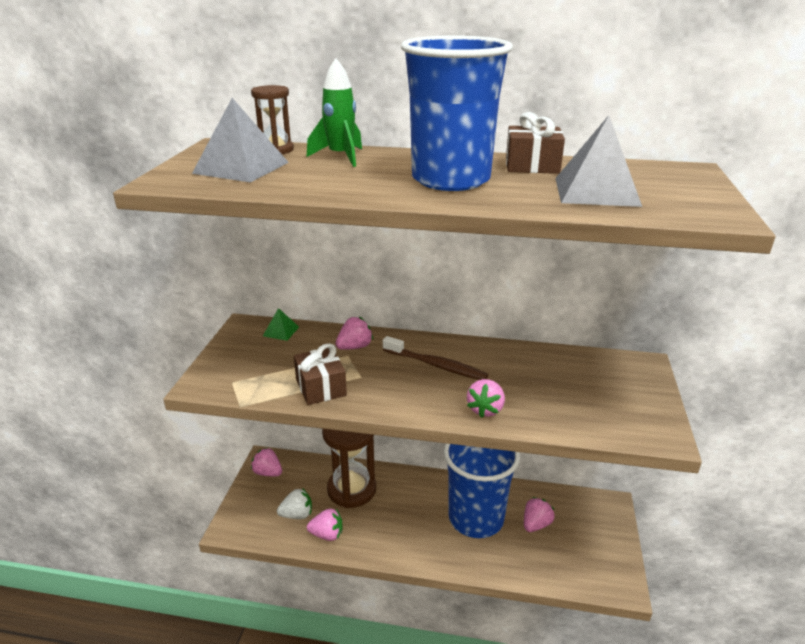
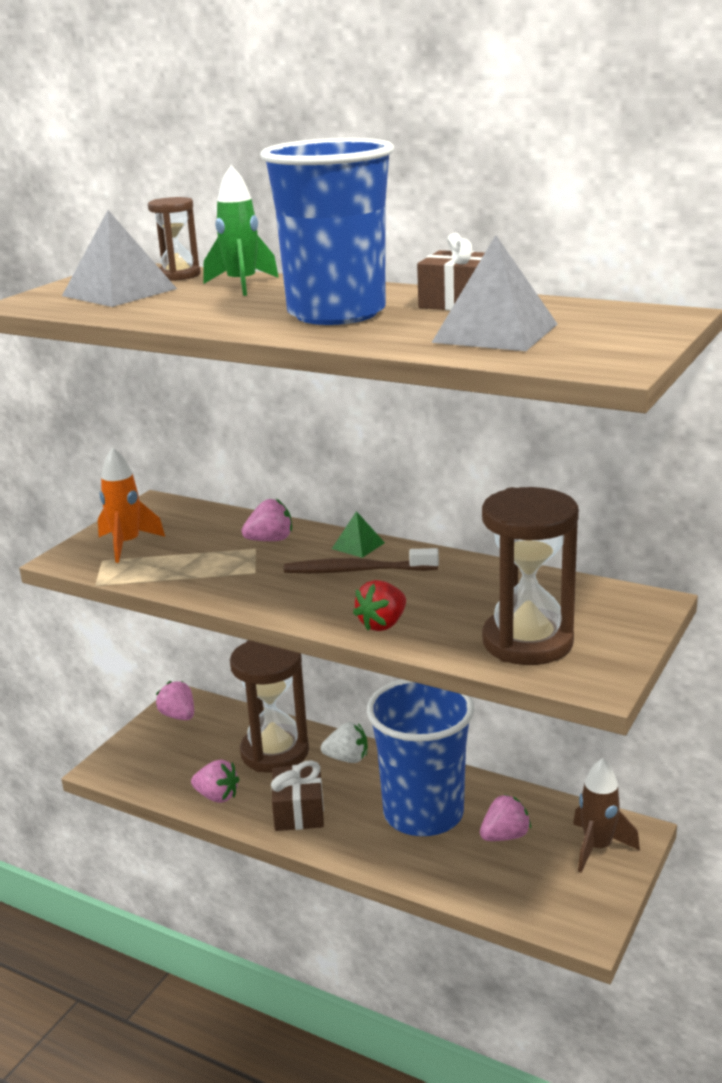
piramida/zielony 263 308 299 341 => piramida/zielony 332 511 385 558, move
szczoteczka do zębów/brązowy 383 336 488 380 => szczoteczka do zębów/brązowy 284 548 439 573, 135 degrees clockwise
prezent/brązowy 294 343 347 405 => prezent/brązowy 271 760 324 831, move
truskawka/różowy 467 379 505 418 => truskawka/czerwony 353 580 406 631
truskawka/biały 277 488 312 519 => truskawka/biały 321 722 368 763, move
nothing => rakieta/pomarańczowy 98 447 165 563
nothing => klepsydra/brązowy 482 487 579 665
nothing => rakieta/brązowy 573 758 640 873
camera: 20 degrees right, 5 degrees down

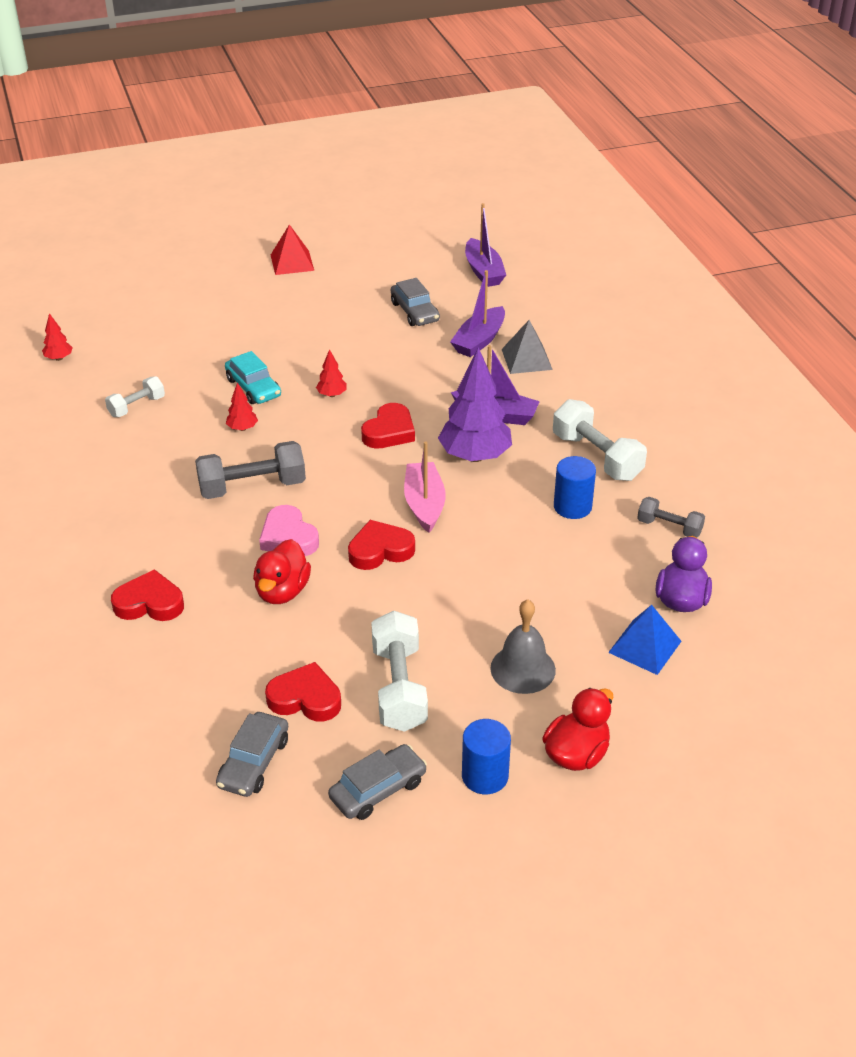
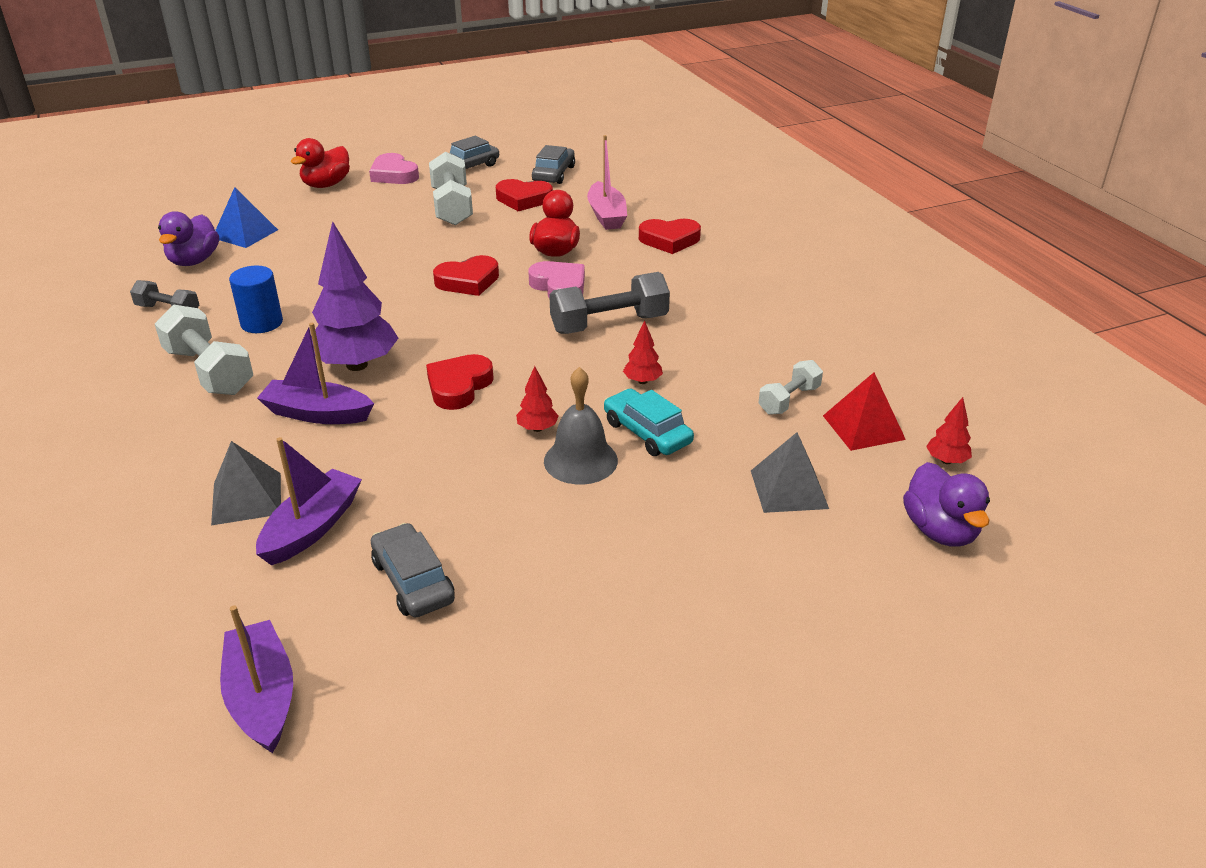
piramida/czerwony 271 224 314 275 => piramida/czerwony 823 372 906 451, move
łódka/różowy 404 441 446 533 => łódka/różowy 587 135 627 230, move
dzwonek/szary 490 599 556 694 => dzwonek/szary 544 367 618 485, move
walec/niebieski 462 719 511 794 => serce/różowy 369 153 419 184
nothing => piramida/szary 751 432 829 513
nothing => kaczka/fioletowy 903 462 990 547
camera: 175 degrees right, 5 degrees down

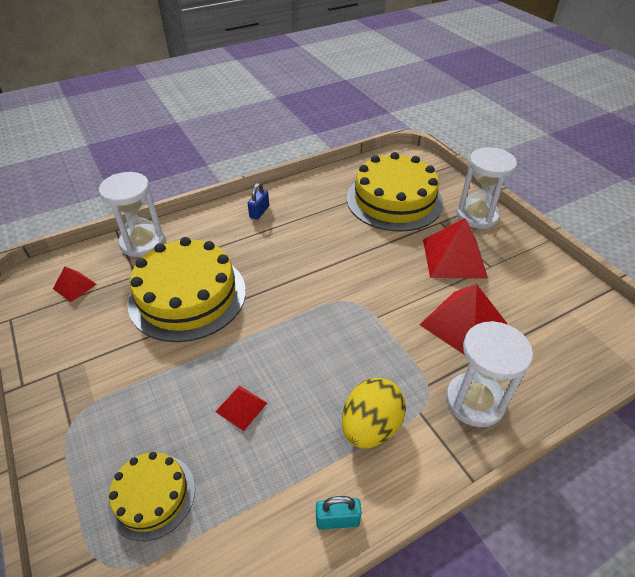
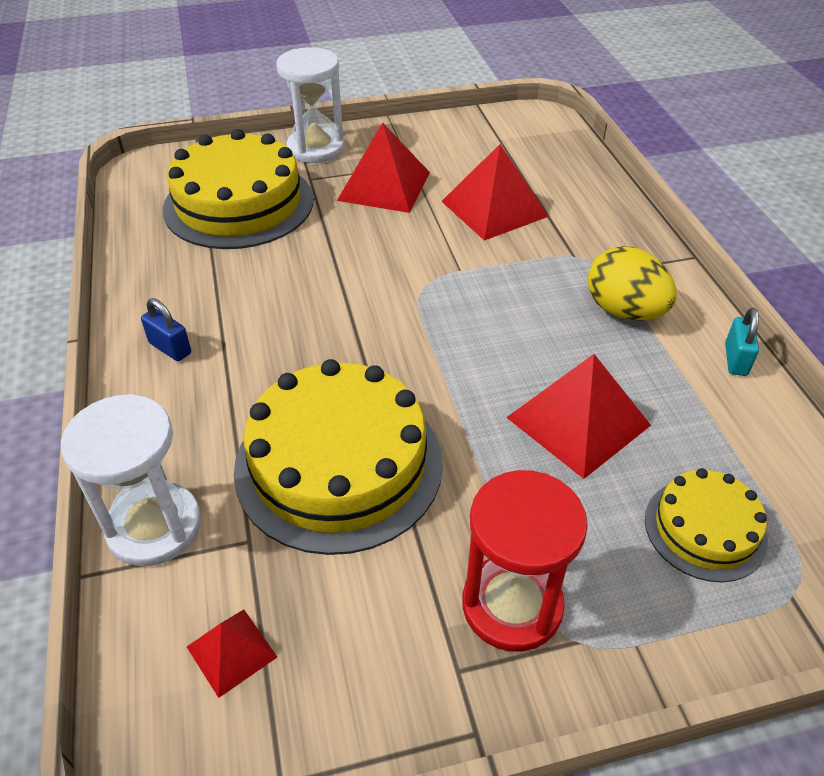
klepsydra/biały 446 321 533 427 => nothing
piramida/czerwony 215 385 267 431 => piramida/czerwony 506 354 651 479, x1.94
nothing => klepsydra/czerwony 462 470 588 652
camera: 75 degrees left, 0 degrees up

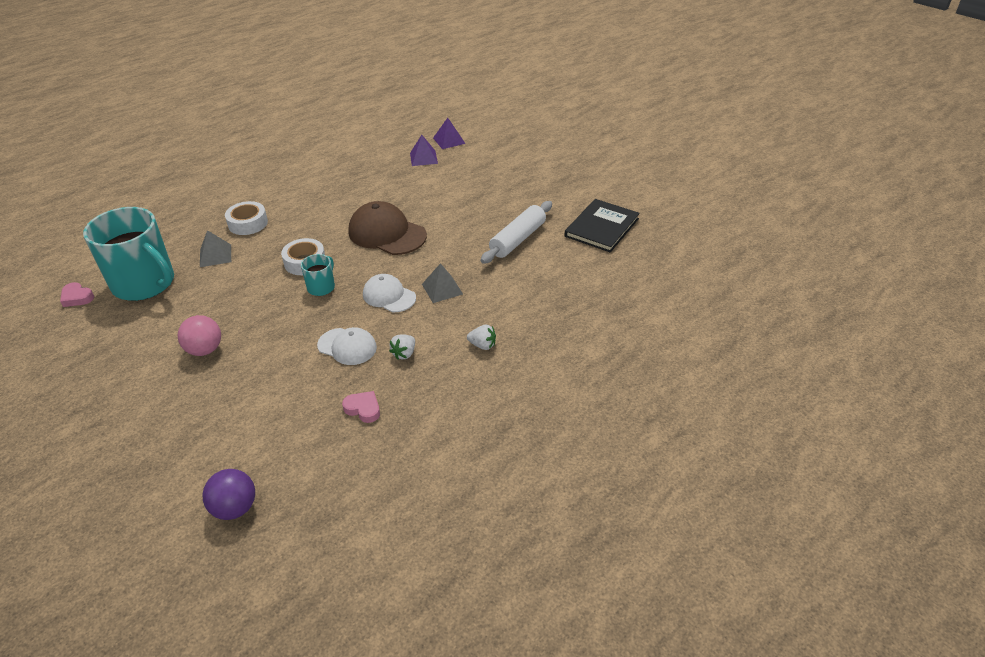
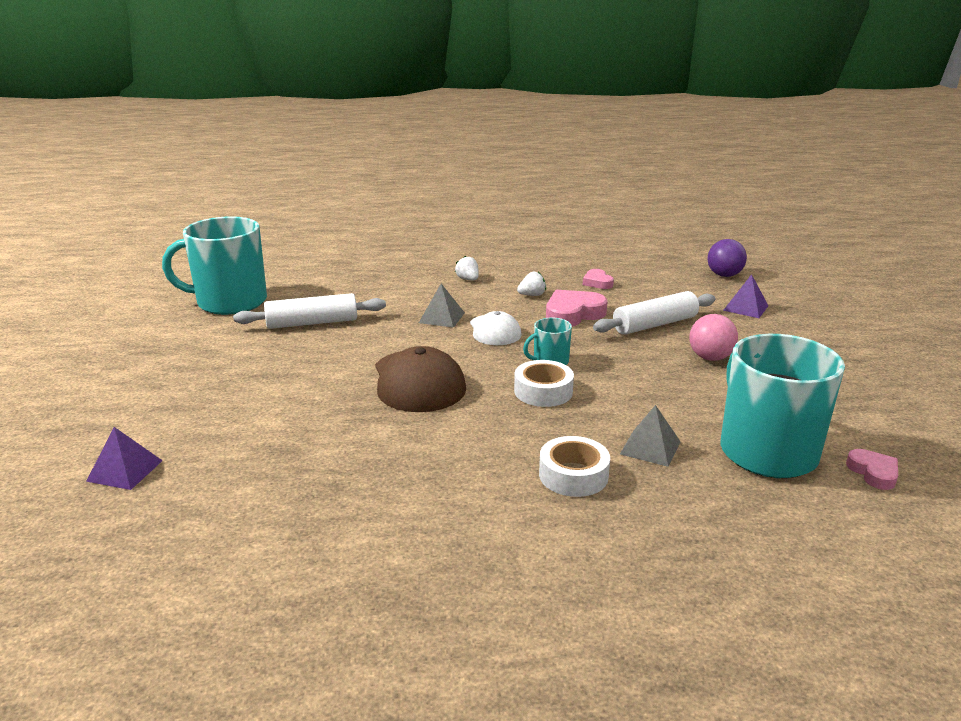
piramida/fioletowy 410 135 438 166 => piramida/fioletowy 723 274 768 318, move
książka/czarny 565 199 640 252 => kubek/turkusowy 162 216 267 315
czapka/biały 317 327 377 365 => serce/różowy 546 290 608 327
nothing => wałek do ciasta/biały 593 291 716 335
camera: 140 degrees left, 15 degrees down

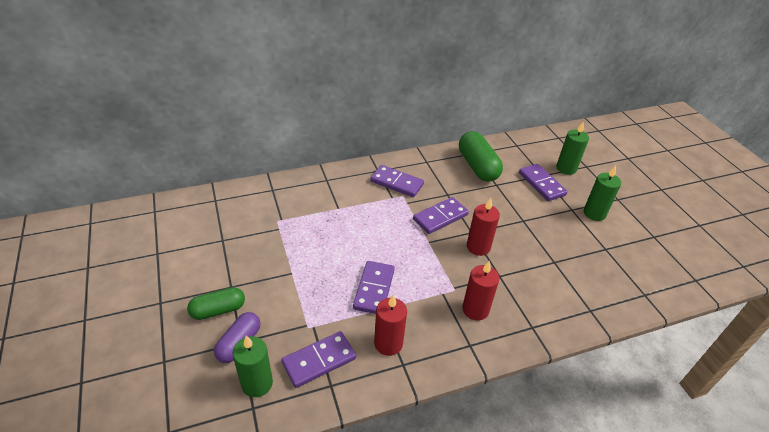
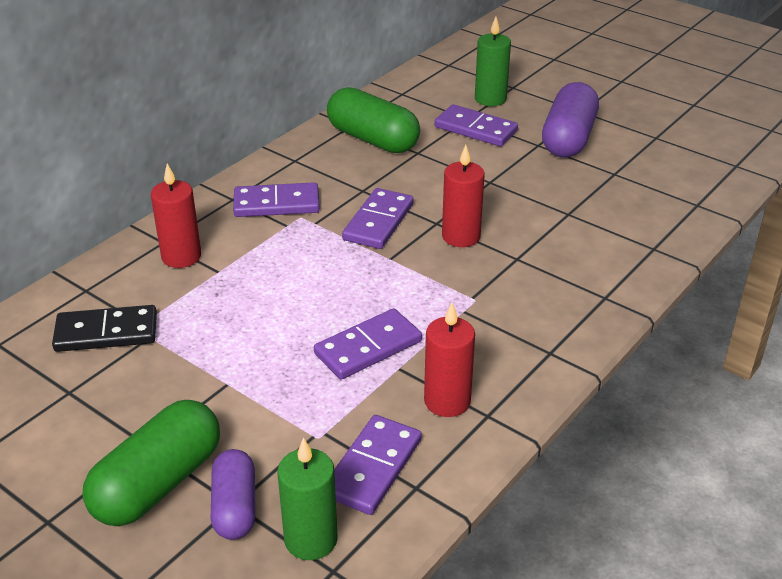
świeca/zielony 584 165 621 221 => kapsułka/fioletowy 542 82 599 158
kostka domina/fioletowy 353 261 395 314 => kostka domina/fioletowy 314 308 422 380, 75 degrees clockwise
świeca/czerwony 462 261 499 321 => świeca/czerwony 151 163 201 268, move
kapsułka/zielony 187 287 245 320 => kapsułka/zielony 83 400 220 526, x1.59
nothing => kostka domina/czarny 52 305 157 352
camera: 30 degrees left, 5 degrees down

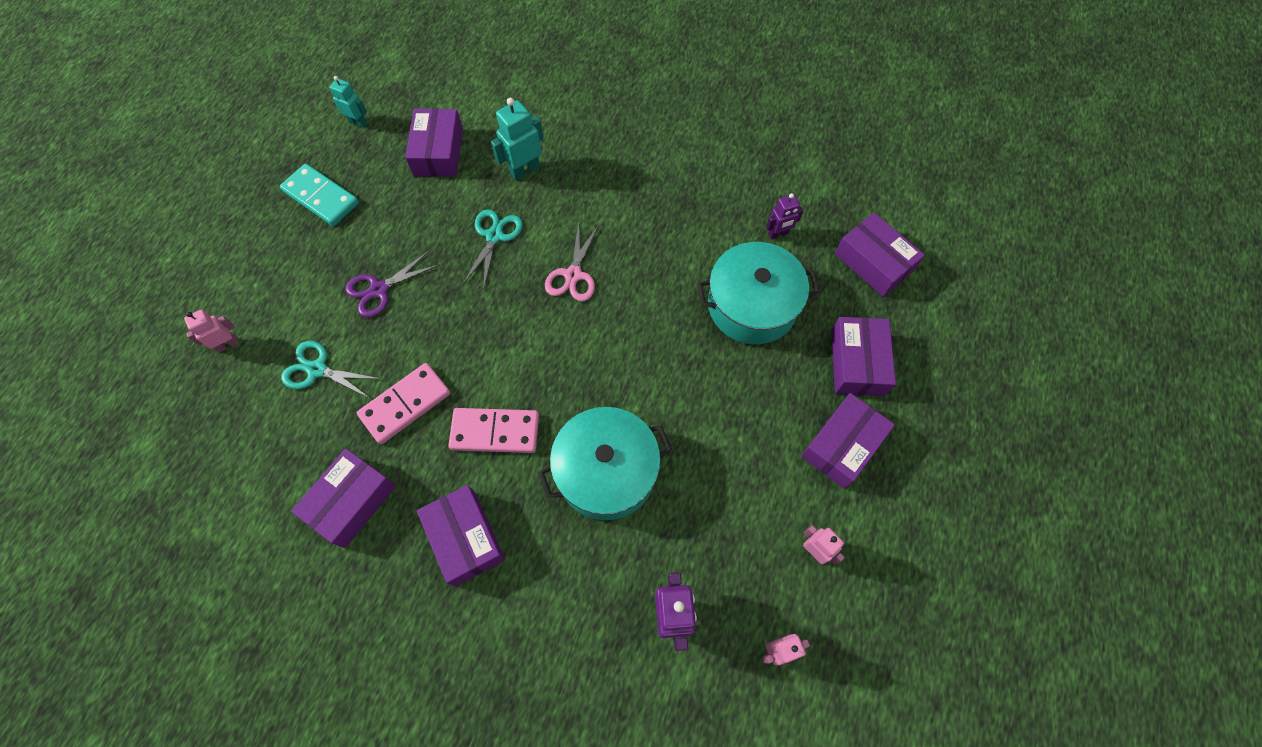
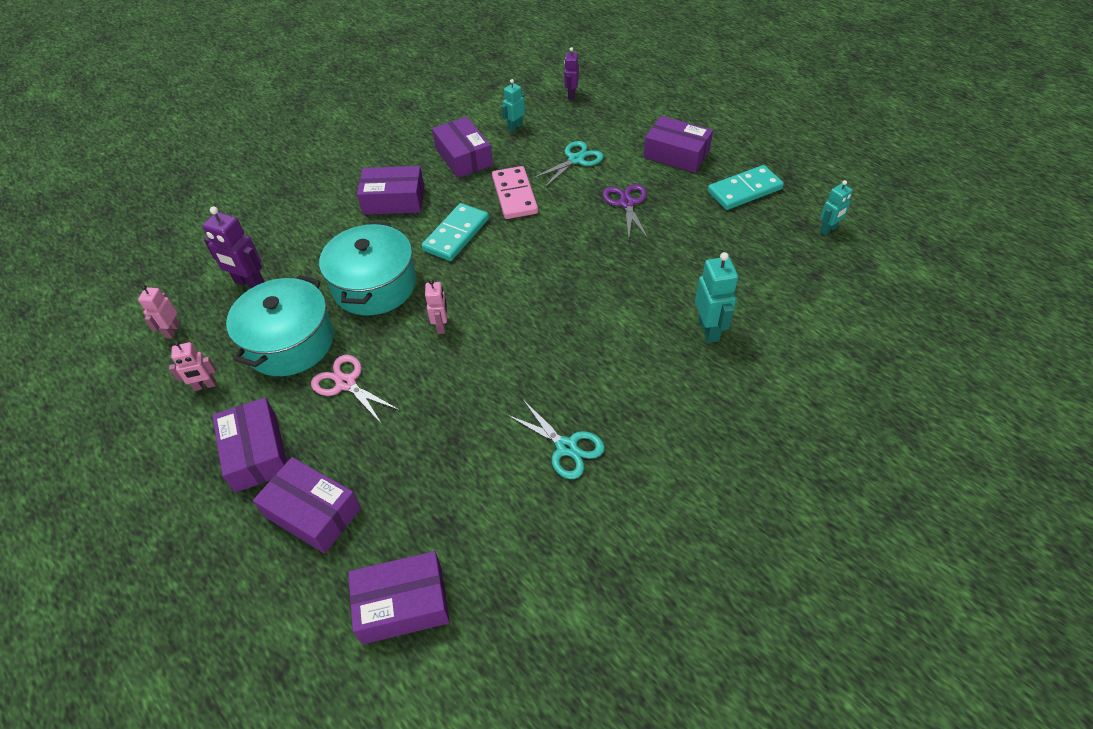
pudełko/fioletowy 405 109 463 177 => pudełko/fioletowy 644 116 713 173, move
robot/fioletowy 766 193 804 239 => robot/fioletowy 564 47 579 99, move
nożyczki/turkusowy 463 209 523 289 => nożyczki/turkusowy 507 400 605 479, move
nożyczki/różowy 545 222 599 301 => nożyczki/różowy 311 355 399 424, move
garnek/turkusowy 697 242 820 344 => garnek/turkusowy 226 275 334 376, move
robot/różowy 184 309 239 353 => robot/różowy 425 279 447 334, move
kostka domina/różowy 448 408 539 453 => kostka domina/turkusowy 421 203 489 261
nothing => robot/turkusowy 501 79 525 131
camera: 120 degrees right, 15 degrees down

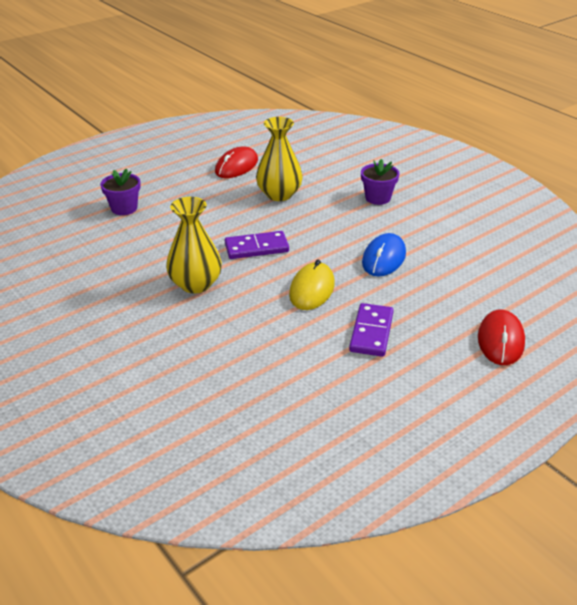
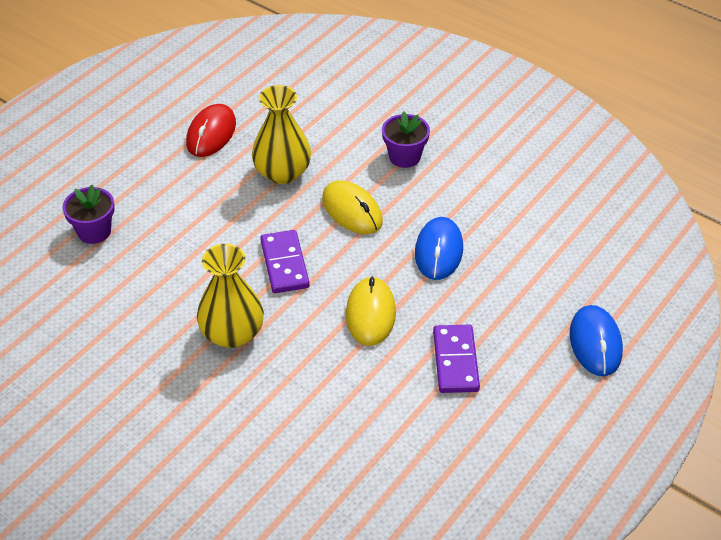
kostka domina/fioletowy 225 231 289 259 => kostka domina/fioletowy 260 230 310 293, 75 degrees counterclockwise
myszka/czerwony 478 310 525 365 => myszka/niebieski 570 305 623 376
nothing => myszka/żółty 322 180 383 234
camera: 15 degrees left, 10 degrees up

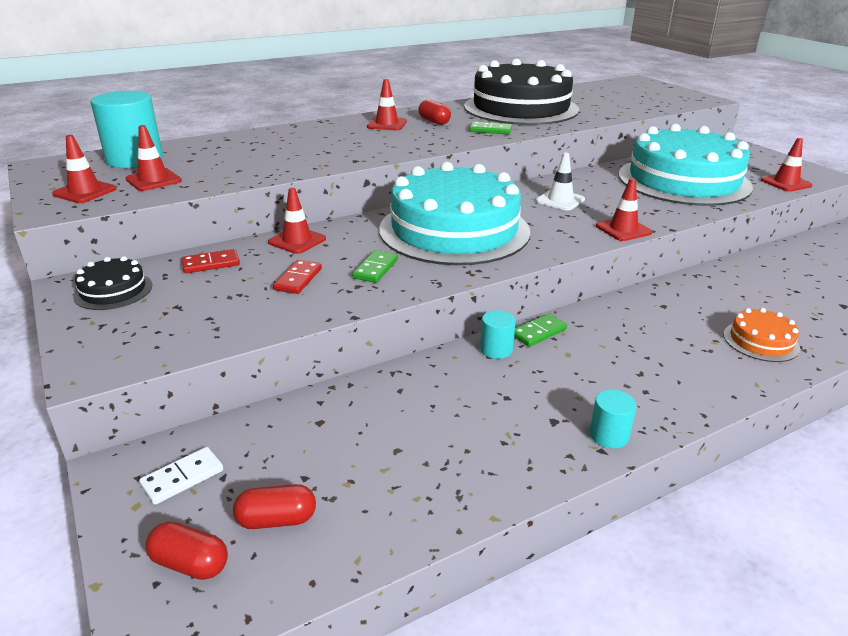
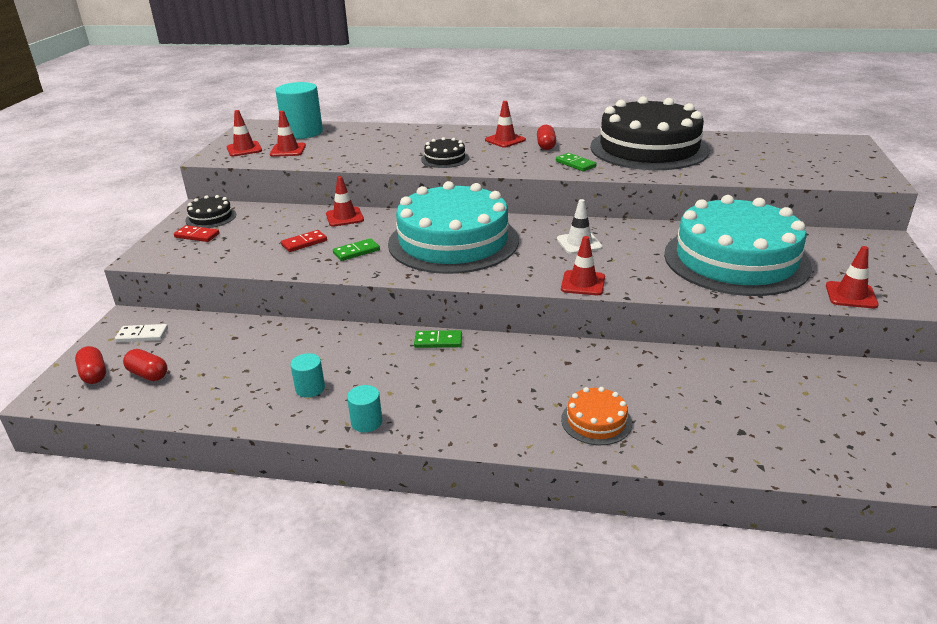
kostka domina/czerwony 182 249 240 273 => kostka domina/czerwony 174 225 220 242, move
walec/turkusowy 480 310 516 359 => walec/turkusowy 290 353 325 397, move
nothing => tort/czarny 421 137 469 168
camera: 40 degrees right, 0 degrees up

